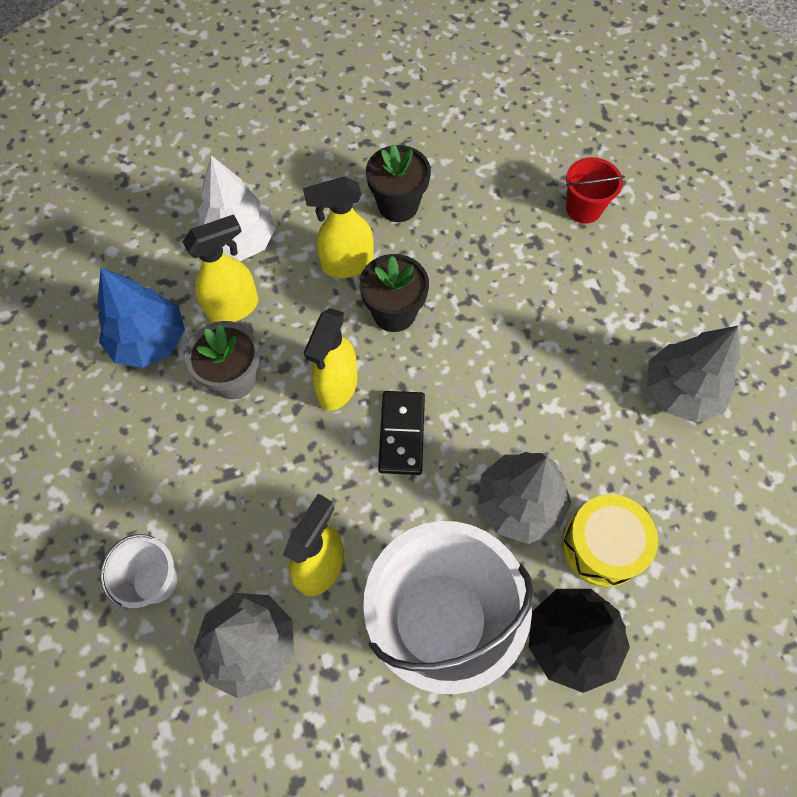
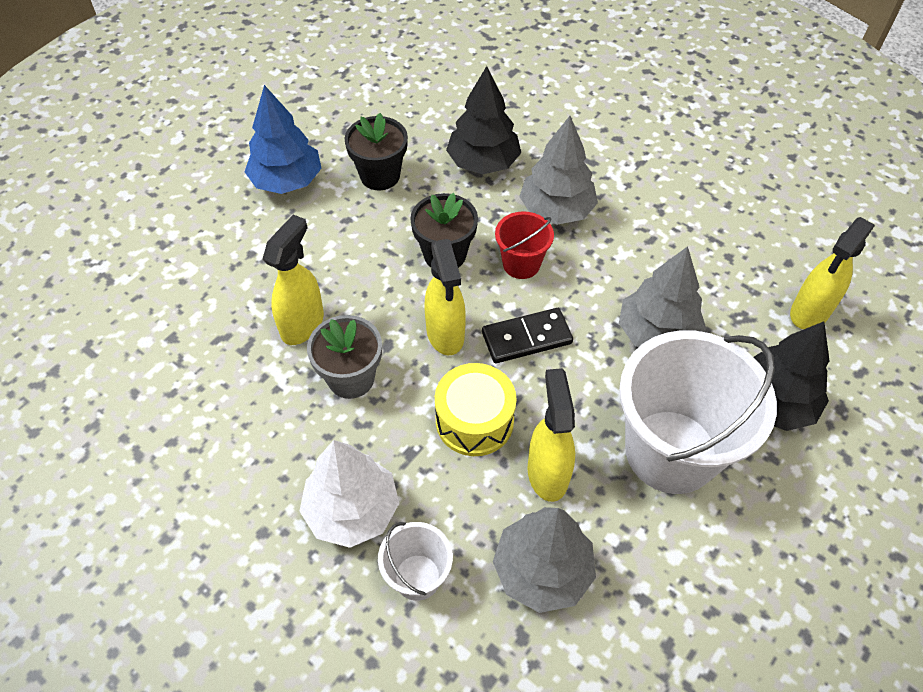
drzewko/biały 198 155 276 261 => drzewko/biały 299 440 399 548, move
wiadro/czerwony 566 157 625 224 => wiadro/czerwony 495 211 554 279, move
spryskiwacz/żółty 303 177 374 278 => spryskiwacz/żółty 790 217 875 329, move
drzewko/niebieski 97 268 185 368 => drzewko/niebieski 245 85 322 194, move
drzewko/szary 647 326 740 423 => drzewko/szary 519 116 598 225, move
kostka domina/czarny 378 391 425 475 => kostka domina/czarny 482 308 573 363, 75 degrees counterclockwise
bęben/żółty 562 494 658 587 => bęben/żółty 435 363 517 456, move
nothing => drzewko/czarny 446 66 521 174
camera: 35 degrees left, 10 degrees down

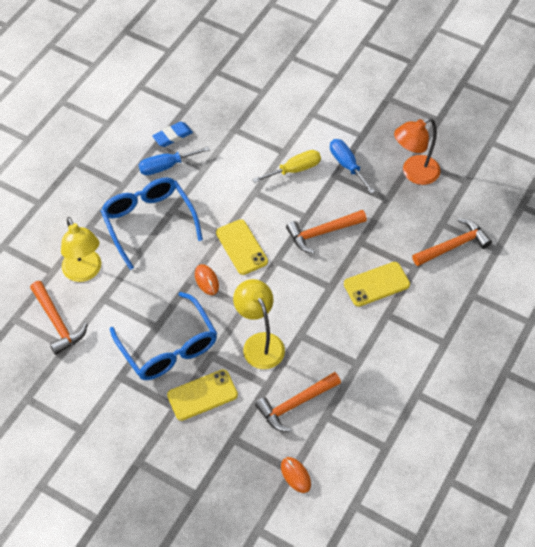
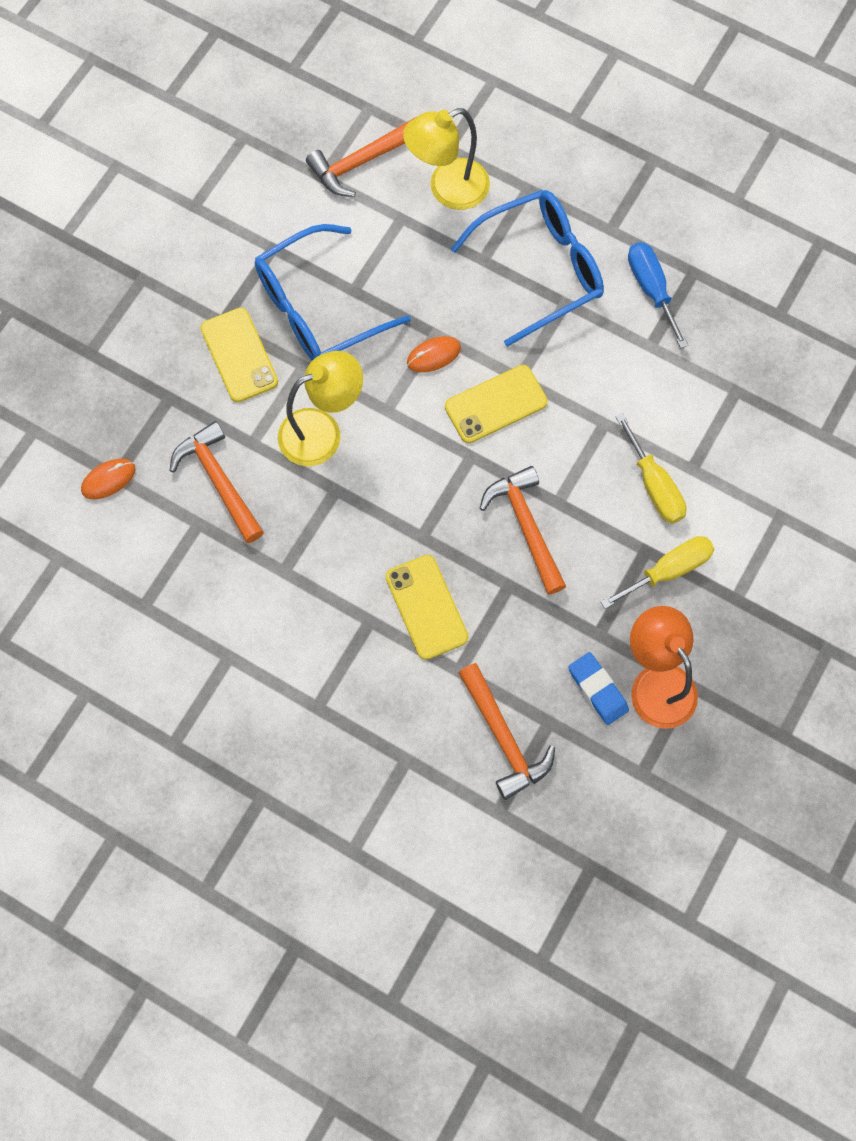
gumka do mazania/niebieski 152 122 193 147 => gumka do mazania/niebieski 568 652 629 725, move
śrubokręt/niebieski 330 139 375 194 => śrubokręt/żółty 600 536 714 609
camera: 90 degrees right, 15 degrees up

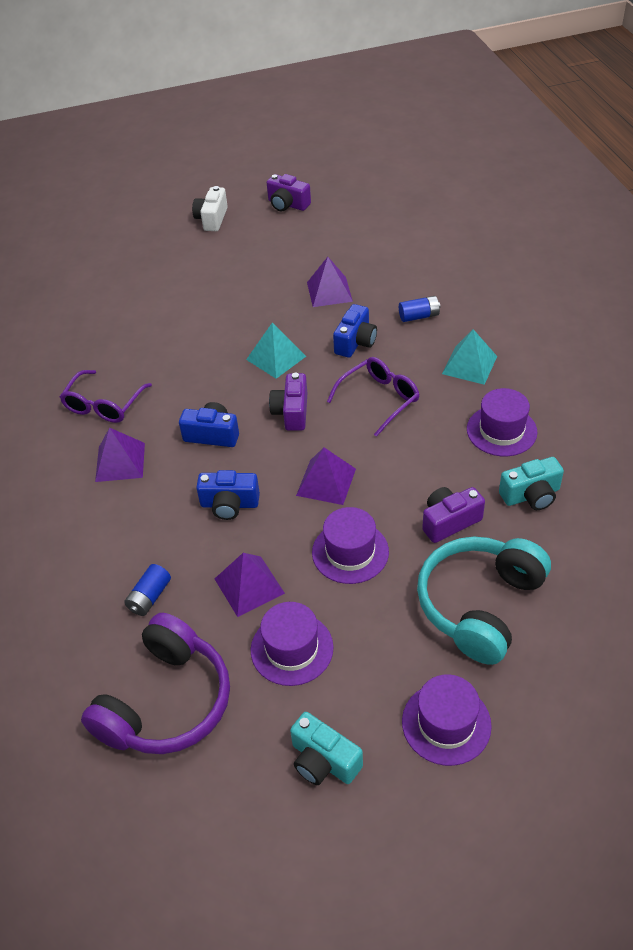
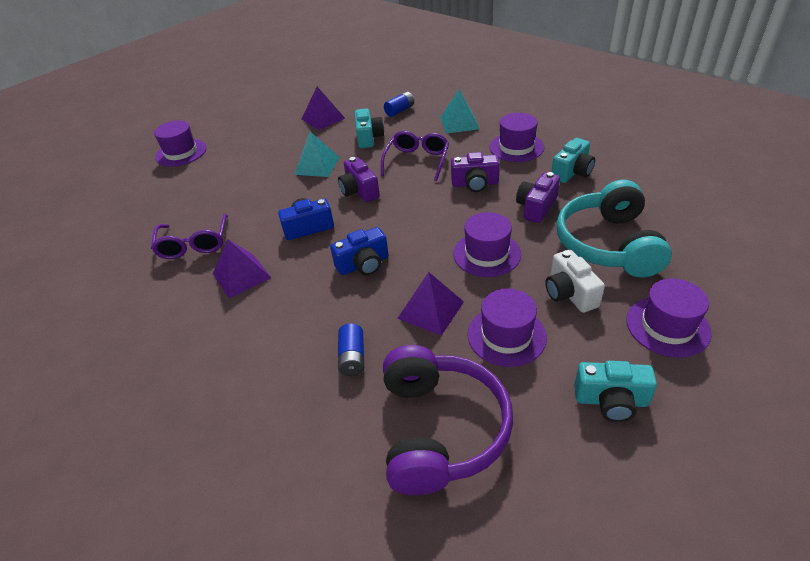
aparat fotograficzny/fioletowy 267 174 311 212 => aparat fotograficzny/fioletowy 451 152 500 192, move
aparat fotograficzny/biały 192 186 228 231 => aparat fotograficzny/biały 545 250 605 313, move
aparat fotograficzny/niebieski 333 304 377 358 => aparat fotograficzny/turkusowy 354 108 384 148
piramida/fioletowy 296 447 356 505 => nothing
nothing => kapelusz/fioletowy 154 121 206 167
camera: 30 degrees left, 5 degrees down

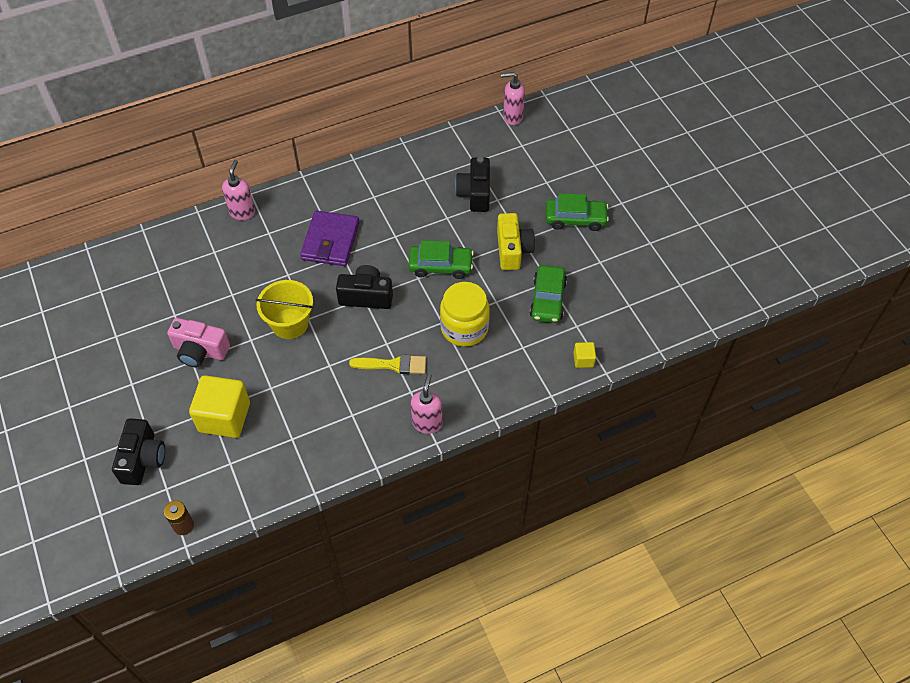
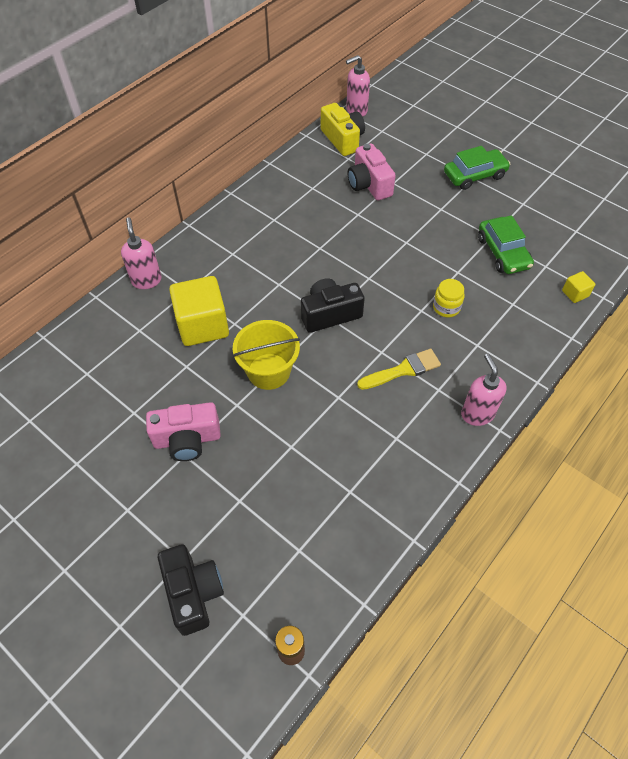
aparat fotograficzny/czarny 455 157 490 212 => aparat fotograficzny/różowy 348 143 396 201
portfel/fioletowy 300 210 360 266 => nothing
aparat fotograficzny/żółty 497 213 535 270 => aparat fotograficzny/żółty 321 103 365 156, move
samochód/zielony 408 240 474 279 => nothing
słoik/żółty 440 282 490 347 => słoik/żółty 433 279 465 317, x0.54
sześcian/żółty 189 375 250 438 => sześcian/żółty 169 276 229 346, move
camera: 25 degrees left, 0 degrees up

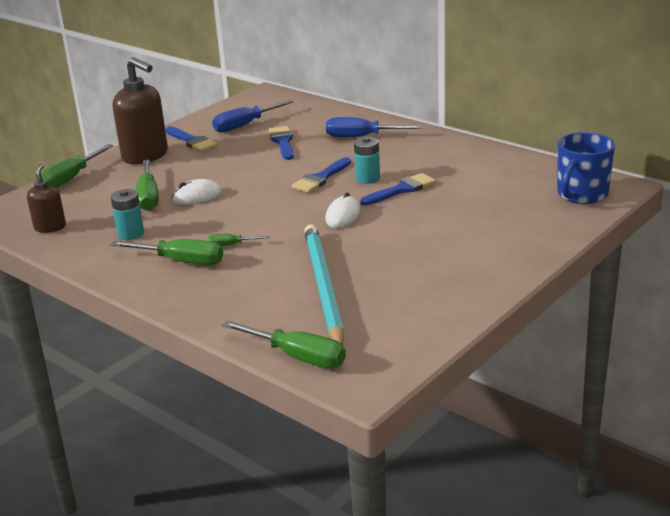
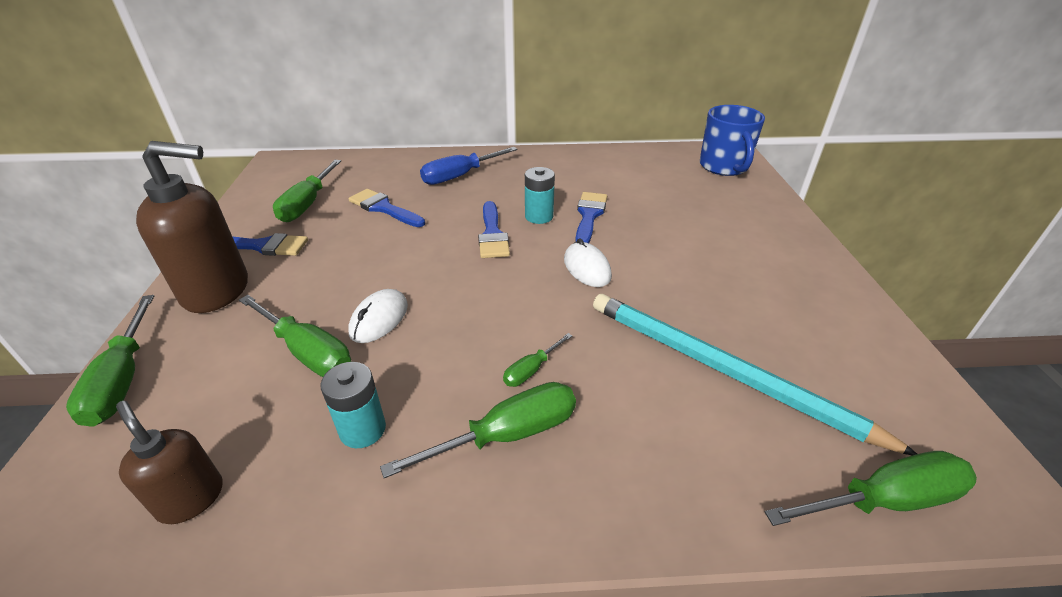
śrubokręt/niebieski 212 100 293 133 => śrubokręt/zielony 273 160 341 222
camera: 45 degrees left, 10 degrees up

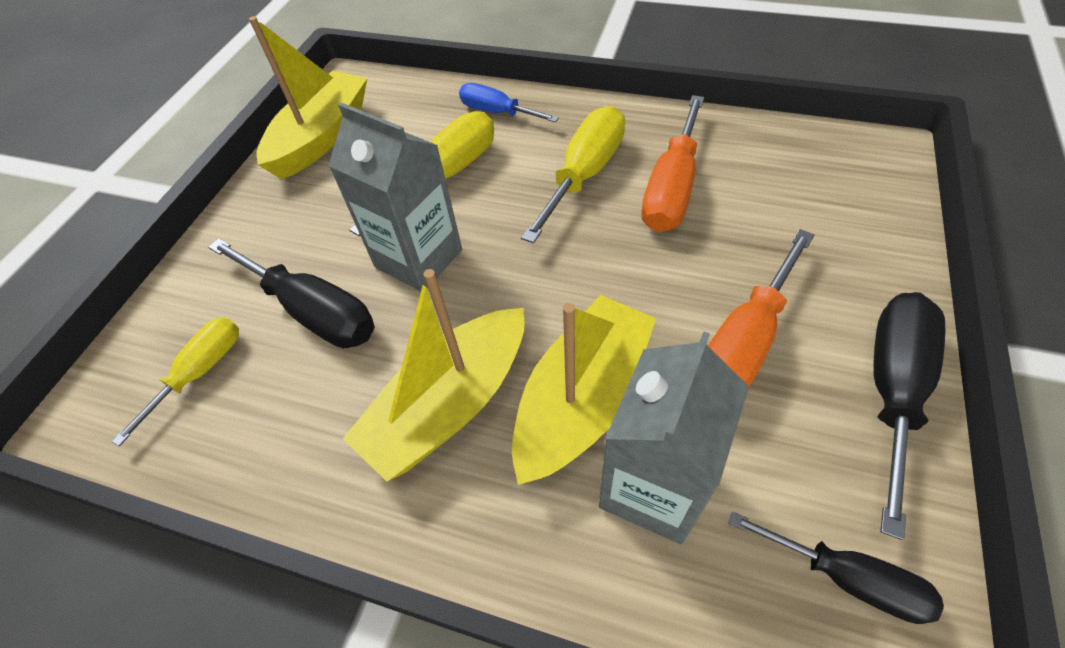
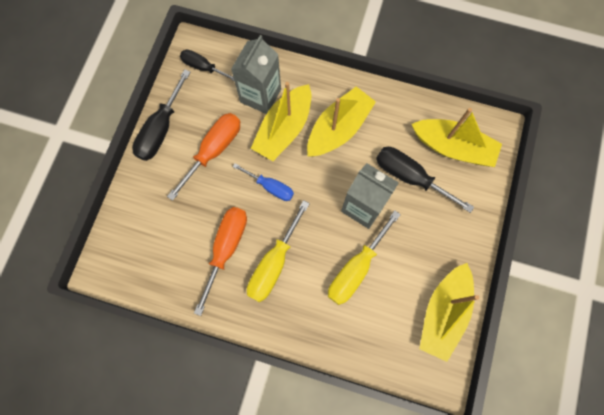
śrubokręt/niebieski 459 83 559 122 => śrubokręt/niebieski 233 163 294 201, move
śrubokręt/żółty 111 317 239 446 => łódka/żółty 412 108 502 167
camera: 175 degrees right, 20 degrees up

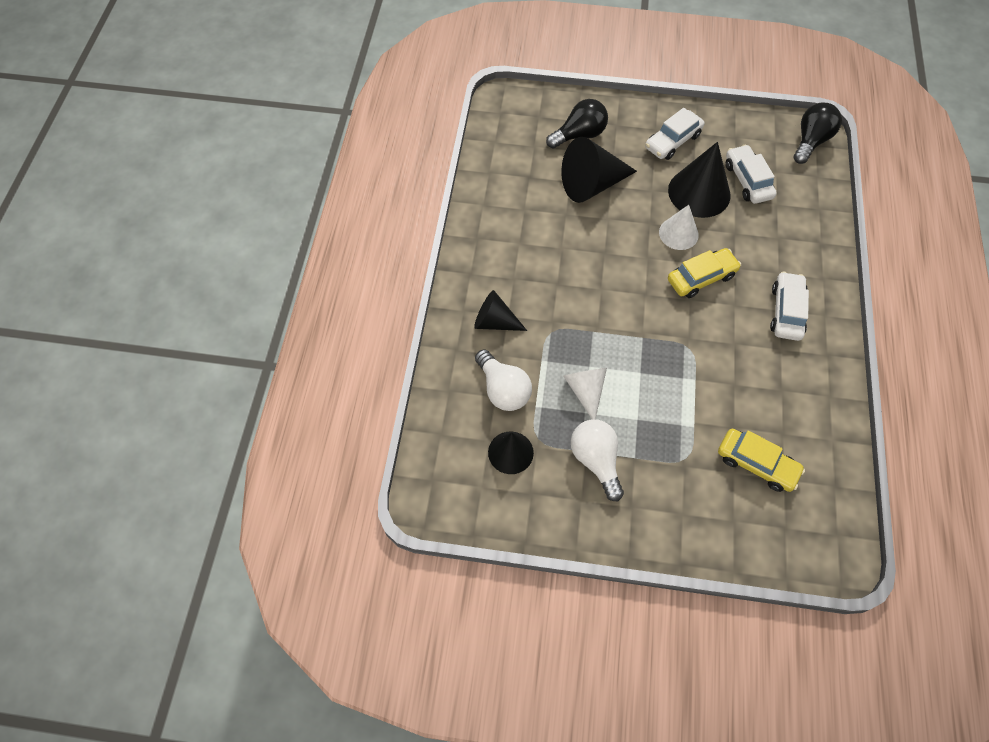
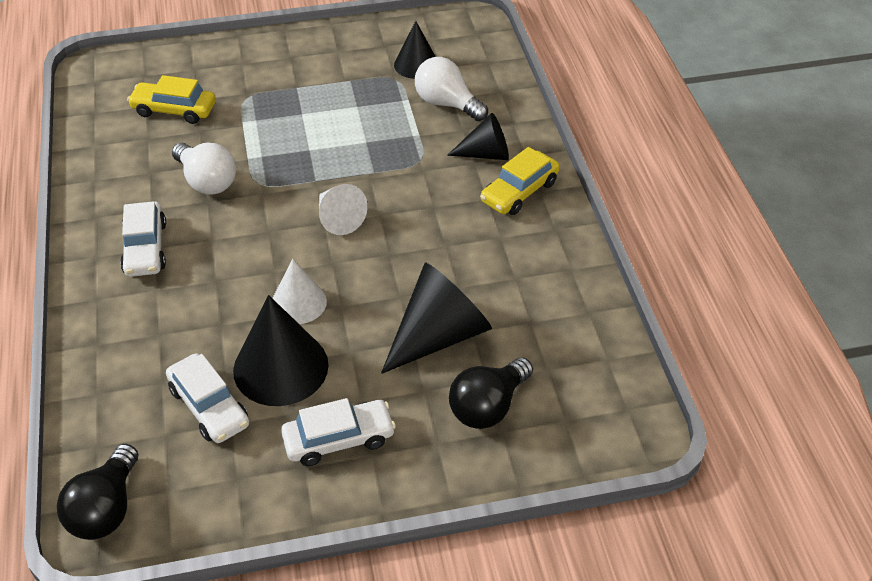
samochód/biały 645 108 705 160 => samochód/biały 281 398 396 466, 45 degrees clockwise
samochód/żółty 668 248 741 298 => samochód/żółty 480 147 560 215, move
stożek/biały 563 368 607 419 => stożek/biały 319 184 368 235, move
żarówka/biały 571 419 624 501 => żarówka/biały 172 143 236 195, move
camera: 160 degrees right, 15 degrees down

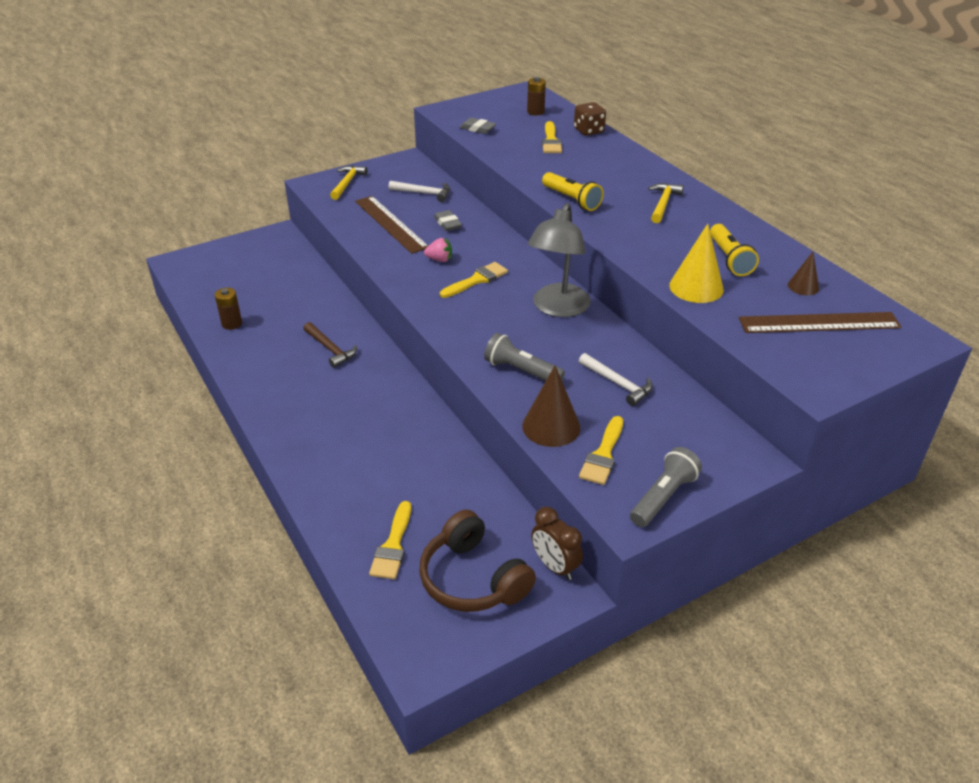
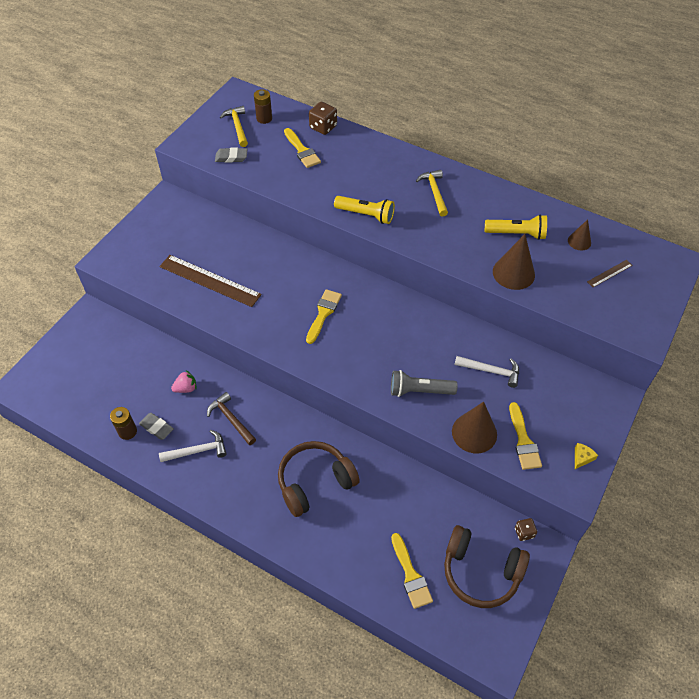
młotek/żółty 330 165 367 200 => młotek/żółty 220 106 248 147, move
młotek/biały 389 181 450 202 => młotek/biały 159 430 227 462, move
lampka/szary 528 203 591 317 => nothing
gumka do mazania/szary 434 210 462 231 => gumka do mazania/szary 139 413 174 440, move
stożek/żółty 669 224 724 303 => stożek/brązowy 493 234 535 290
latarka/żółty 710 224 759 276 => latarka/żółty 485 215 547 240, 45 degrees counterclockwise
truskawka/różowy 424 238 452 262 => truskawka/różowy 171 370 197 393, move
linijka/brązowy 739 312 901 333 => linijka/brązowy 587 260 633 287, x0.46
młotek/brązowy 303 322 357 368 => młotek/brązowy 207 392 256 445, 150 degrees counterclockwise
latarka/szary 630 447 702 527 => ser/żółty 575 443 598 469
budzik/brązowy 531 507 583 580 => kostka do gry/brązowy 515 518 537 541
nothing => słuchawki/brązowy 278 441 360 517
camera: 30 degrees left, 15 degrees up

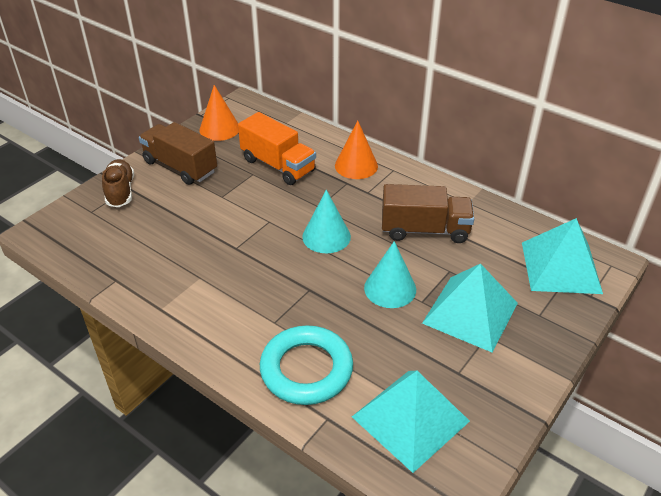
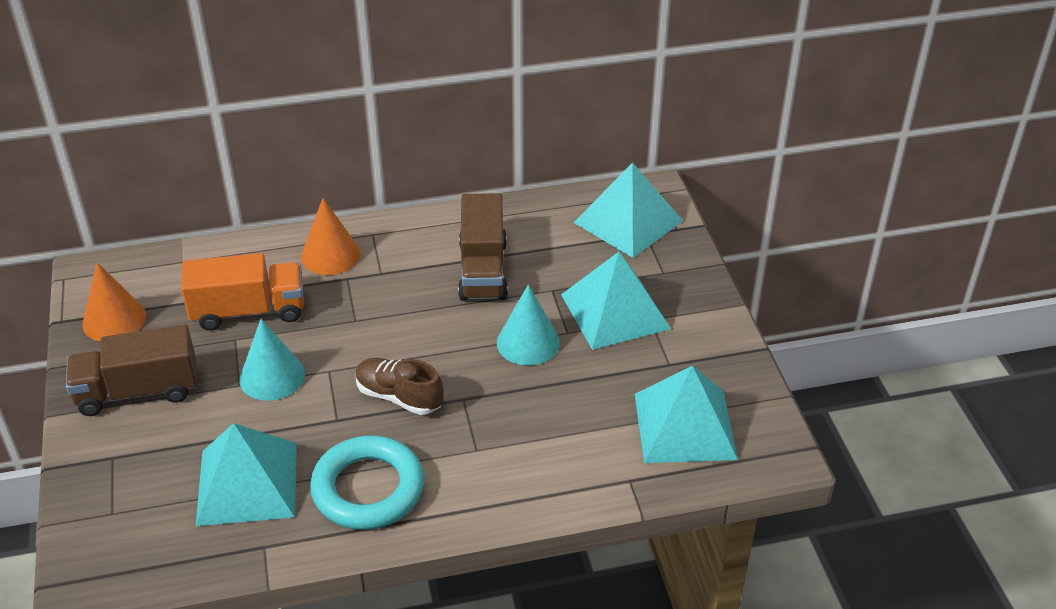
but/brązowy 102 159 134 207 => but/brązowy 355 358 444 415, move
ciężarówka/brązowy 382 184 474 243 => ciężarówka/brązowy 458 193 508 301, 135 degrees clockwise
stożek/turkusowy 302 190 351 253 => stożek/turkusowy 239 319 305 401, move
pierścień/turkusowy 260 325 353 405 => pierścień/turkusowy 310 436 424 530, move
nothing => piramida/turkusowy 196 423 297 526
camera: 50 degrees left, 0 degrees up

